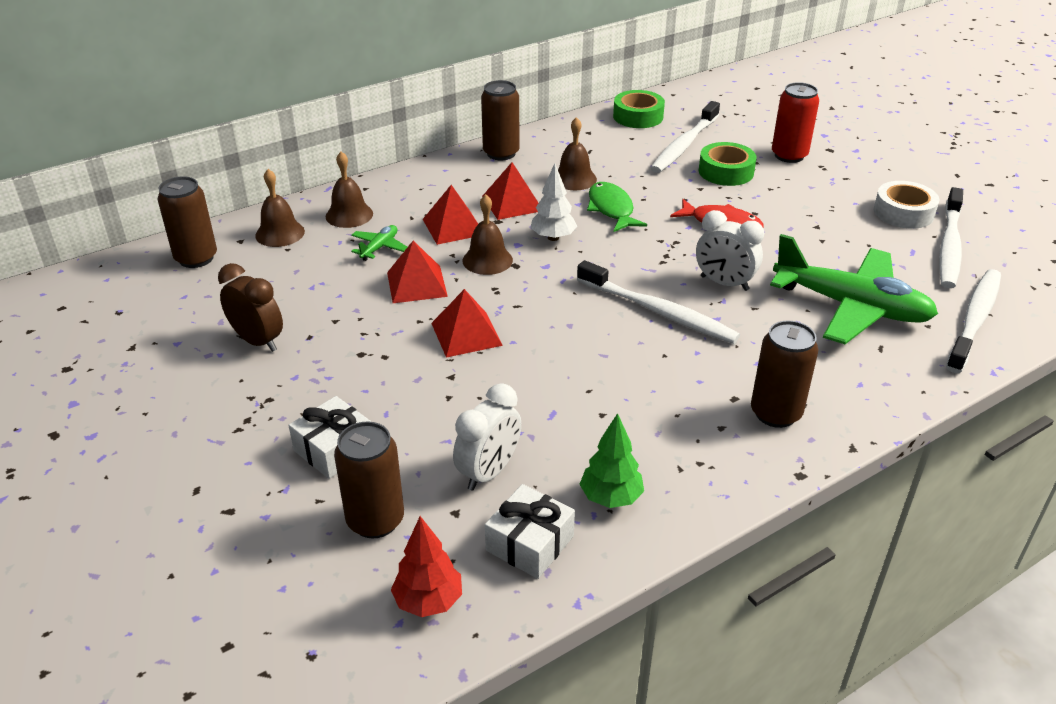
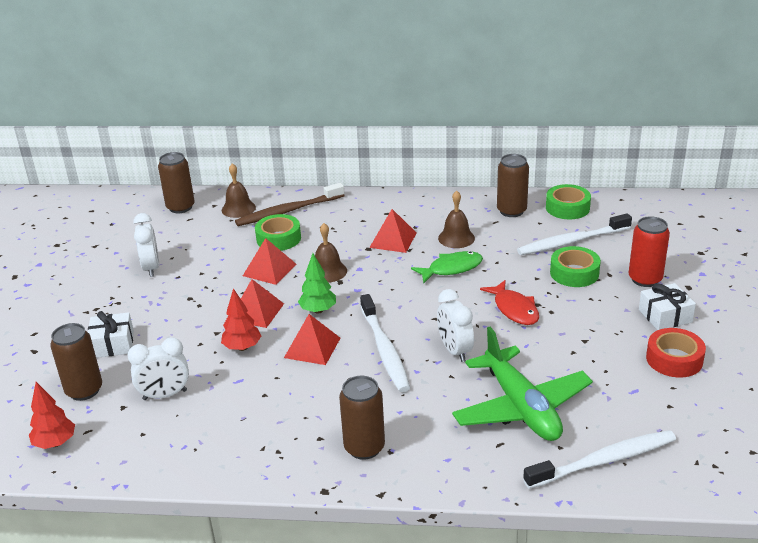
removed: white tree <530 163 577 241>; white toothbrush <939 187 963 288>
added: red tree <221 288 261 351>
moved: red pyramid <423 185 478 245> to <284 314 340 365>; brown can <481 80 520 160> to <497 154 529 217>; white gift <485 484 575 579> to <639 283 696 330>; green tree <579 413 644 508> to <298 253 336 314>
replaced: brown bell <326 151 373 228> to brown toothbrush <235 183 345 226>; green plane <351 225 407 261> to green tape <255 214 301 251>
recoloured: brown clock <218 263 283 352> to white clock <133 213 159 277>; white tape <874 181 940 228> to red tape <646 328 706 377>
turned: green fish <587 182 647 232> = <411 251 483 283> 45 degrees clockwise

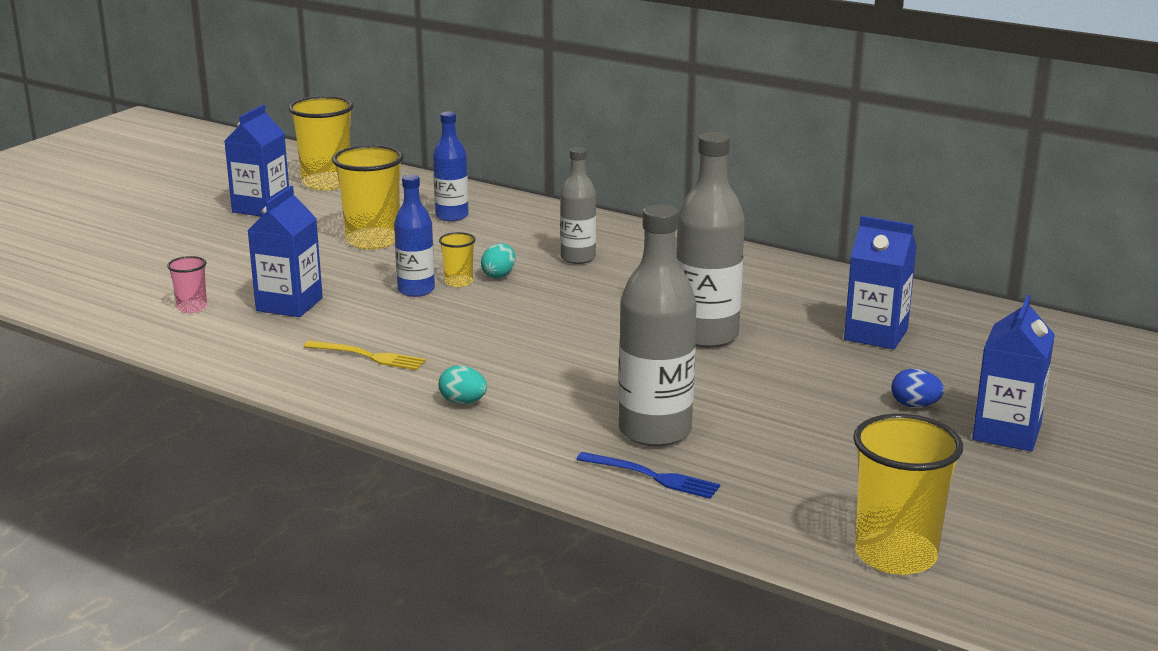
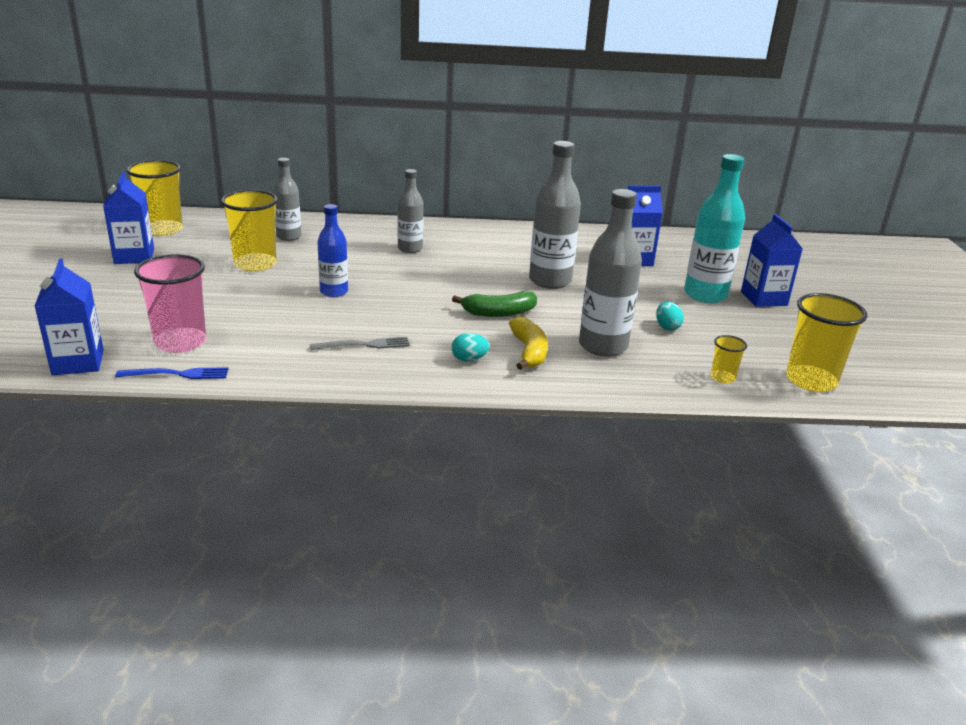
added: green banana <452 291 537 317>; yellow banana <509 317 548 370>
moved: blue carton <247 186 323 317> to <35 259 104 375>; yellow cup <439 232 476 287> to <711 335 747 384>; turquoise egg <481 243 516 278> to <656 302 684 330>; blue fork <576 452 720 499> to <115 367 228 379>
replaced: blue egg <891 369 944 408> to turquoise bottle <684 154 745 303>
recoloured: yellow fork <304 340 426 370> to grey fork <310 337 410 350>; blue bottle <433 112 469 221> to grey bottle <273 158 301 241>
resized: pink cup <167 256 207 313> = <134 254 206 353> x2.03

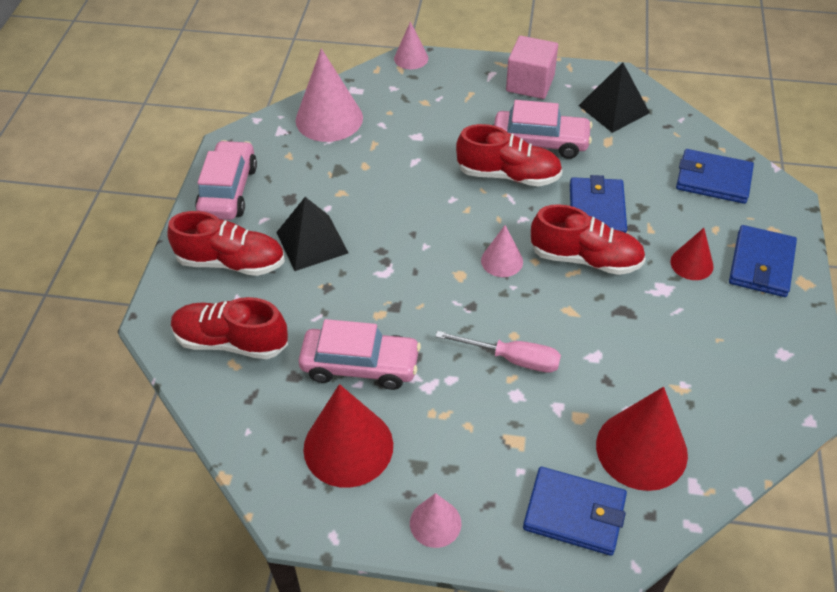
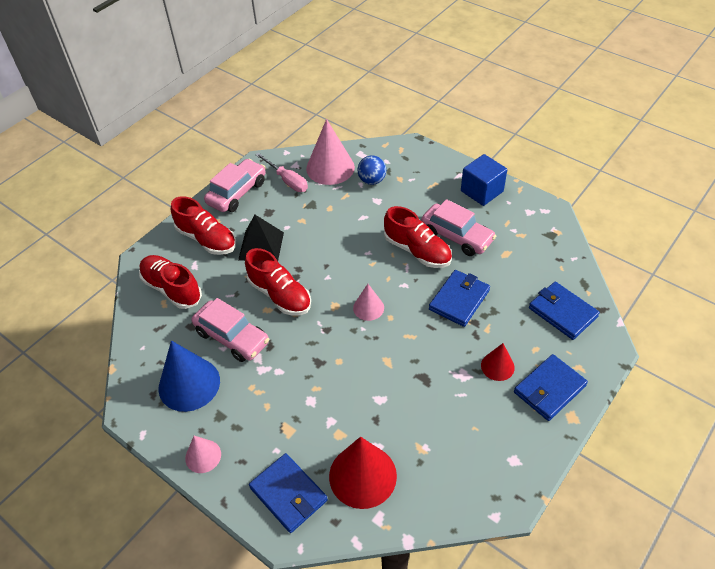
removed: pink cone <394 21 428 69>; black pyramid <578 63 650 133>
added: blue ball <357 155 386 185>
moved: pink screwdriver <435 331 561 373> to <255 153 308 192>; red shoe <530 204 646 275> to <245 248 311 315>
recoloured: red cone <303 384 393 488> to blue cone <159 340 220 412>; pink cube <506 36 558 99> to blue cube <461 154 507 206>

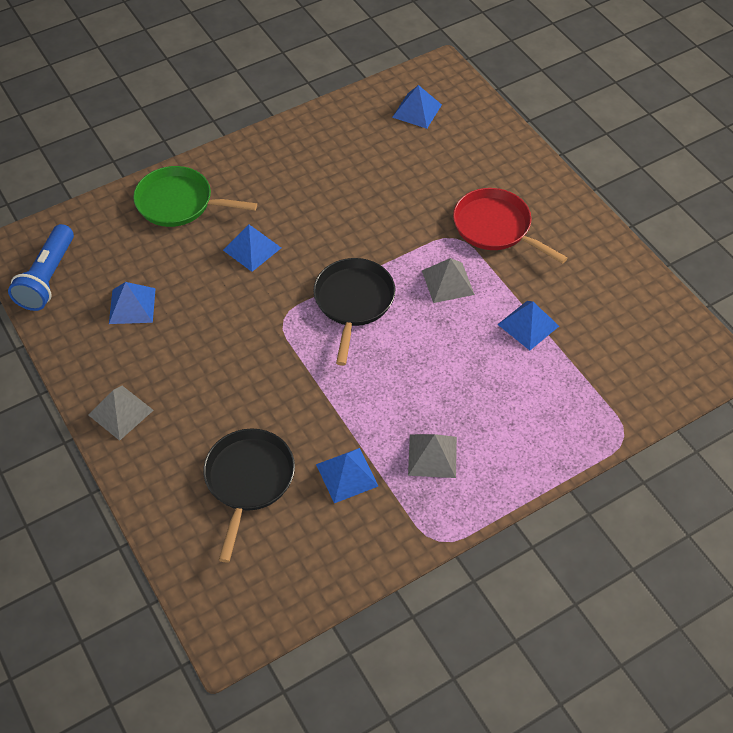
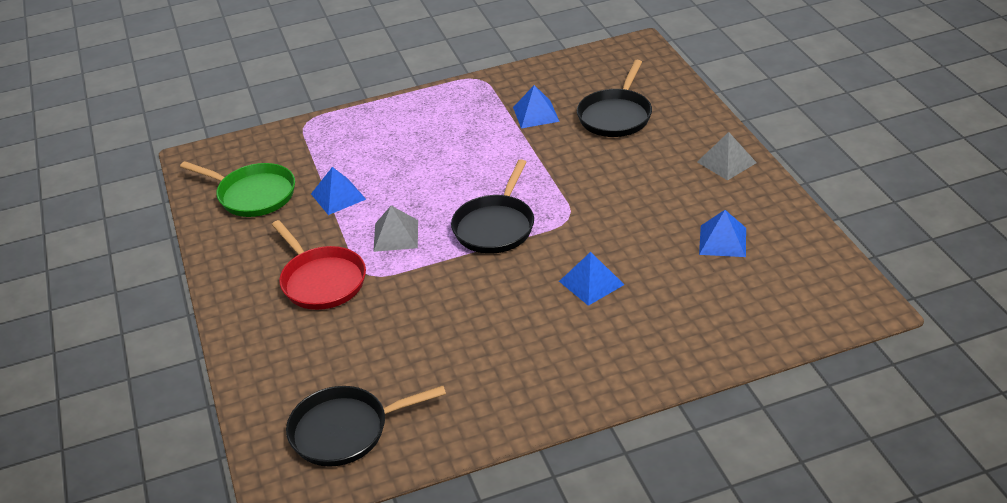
removed: blue flashlight <8 224 74 311>; grey pyramid <408 434 457 478>
moved: green pan <133 166 257 227> to <180 161 295 217>
replaced: blue pyramid <392 85 442 129> to black pan <286 386 446 467>

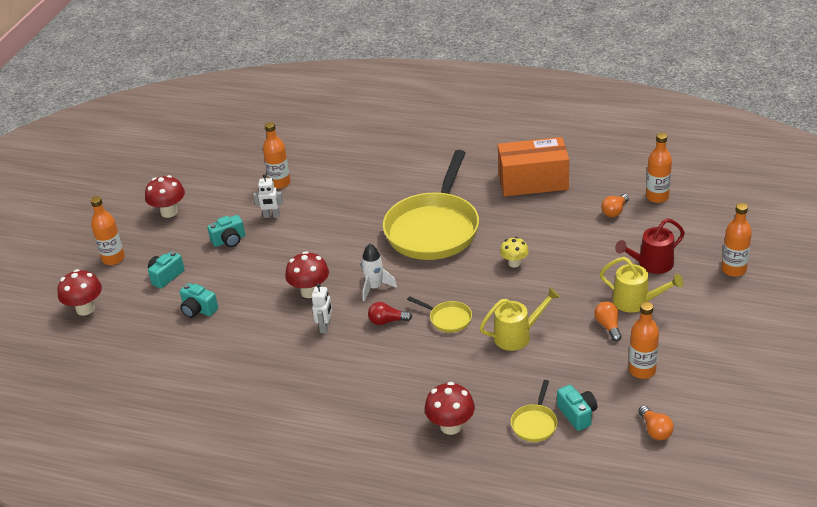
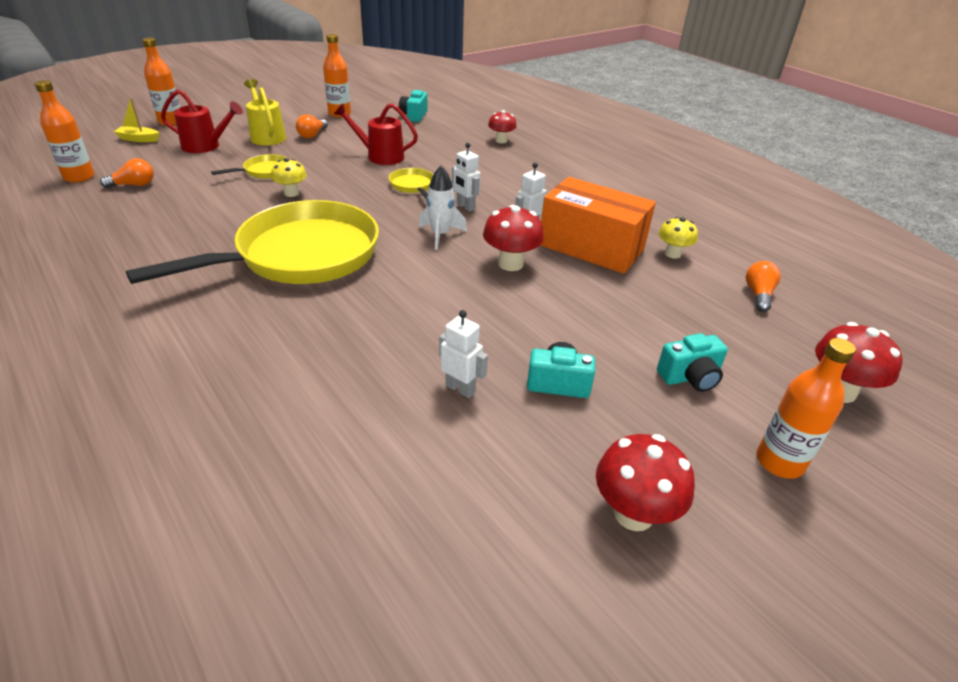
removed: turquoise camera <180 283 218 318>; orange bottle <263 122 291 189>
added: yellow boat <114 98 159 142>; yellow mushroom <659 217 698 259>
moved: orange box <498 137 569 196> to <540 177 656 274>; yellow pan <511 380 558 442> to <211 154 286 179>; orange light bulb <638 406 674 440> to <746 261 781 312>
replaced: red light bulb <368 302 412 325> to white robot <452 143 481 212>
recoloured: yellow watering can <480 287 560 351> to red watering can <334 103 418 165>
resized: red mushroom <424 382 475 435> = <488 110 517 143> x0.66

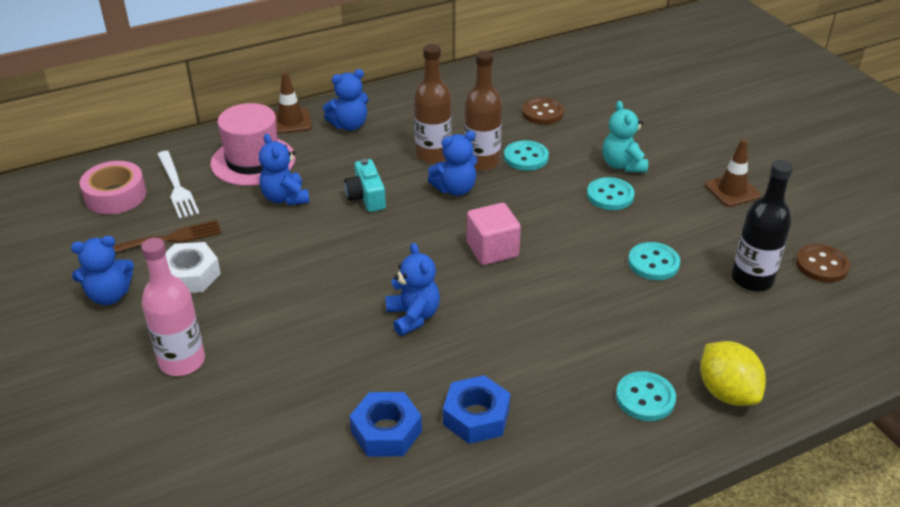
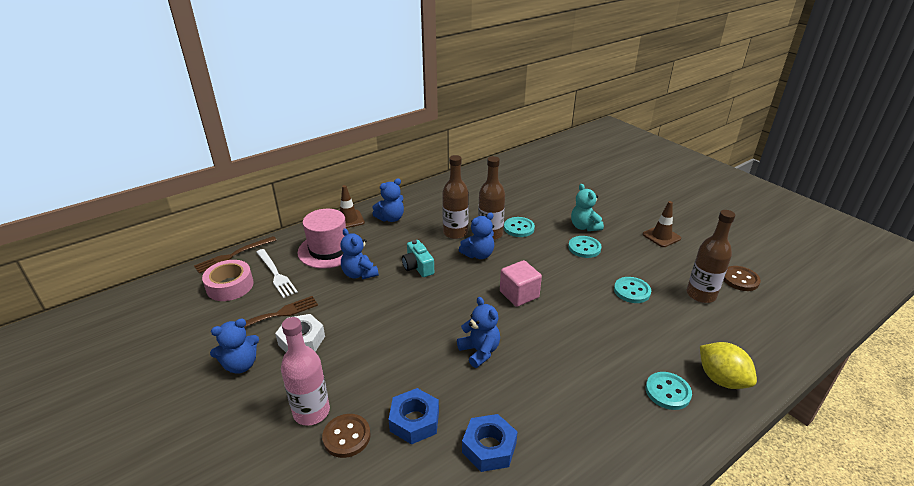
added: brown fork <194 236 277 273>
moved: blue nut <443 375 510 444> to <388 388 439 444>; brown button <522 97 564 125> to <322 414 371 458>
recoloured: black bottle <732 160 793 291> to brown bottle <687 210 735 303>

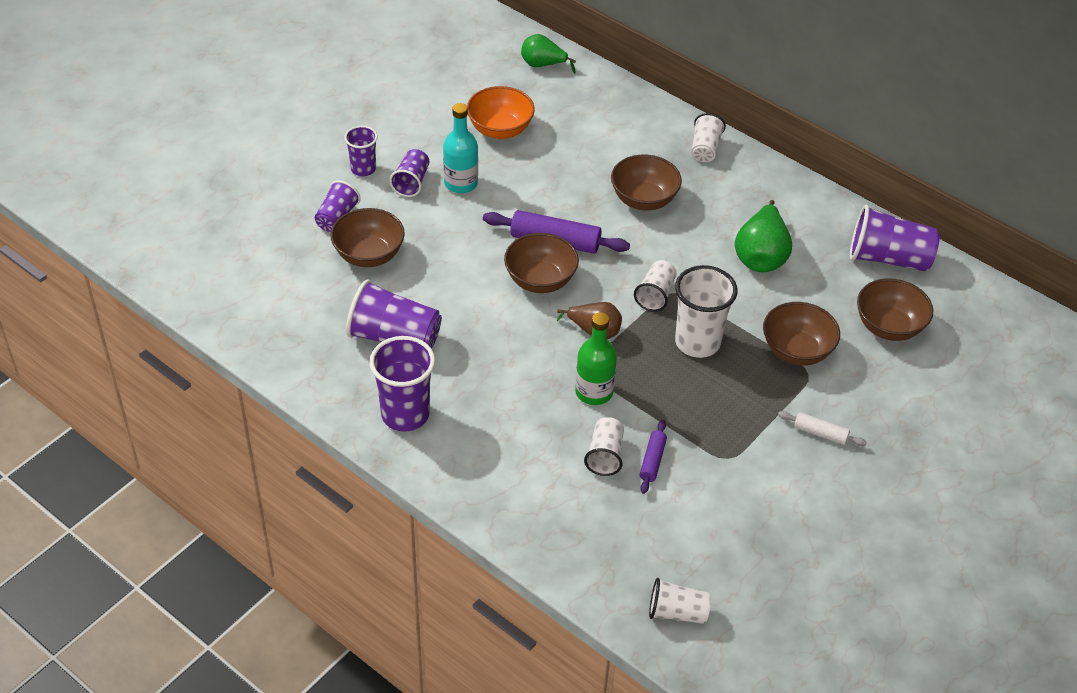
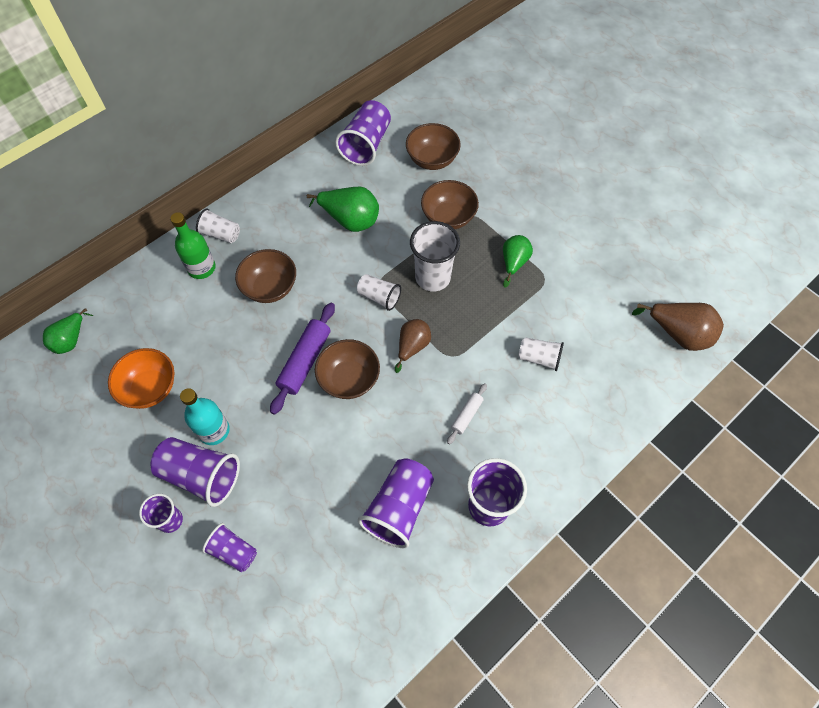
removed: brown bowl <330 208 405 267>; purple rolling pin <640 420 667 494>
added: green pear <503 235 533 288>
moved: green bottle <575 312 617 405> to <170 212 216 279>; white rolling pin <778 411 867 446> to <447 383 487 445>
replaced: white cup <649 578 711 624> to brown pear <632 303 724 351>
resized: purple cup <389 149 429 197> = <150 437 240 507> x1.69

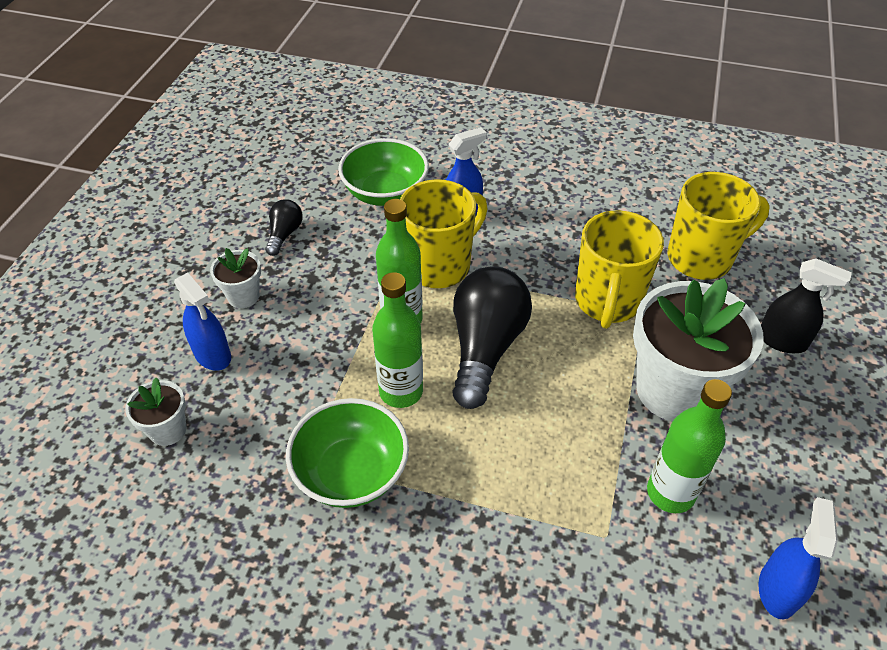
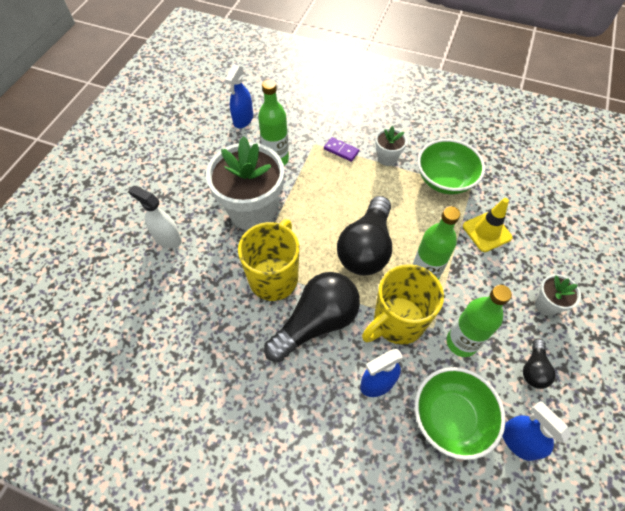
removed: yellow mug <667 172 770 280>
added: black light bulb <264 272 360 362>; purple domino <324 137 359 162>; yellow traffic cone <463 198 512 252>
moved: white flower pot <125 378 186 446> to <375 126 407 166>; blue spray bottle <174 272 231 371> to <503 401 571 461>; green bottle <372 272 423 408> to <447 285 512 357>
recoloured: black spray bottle <761 258 852 353> to white spray bottle <128 186 182 248>

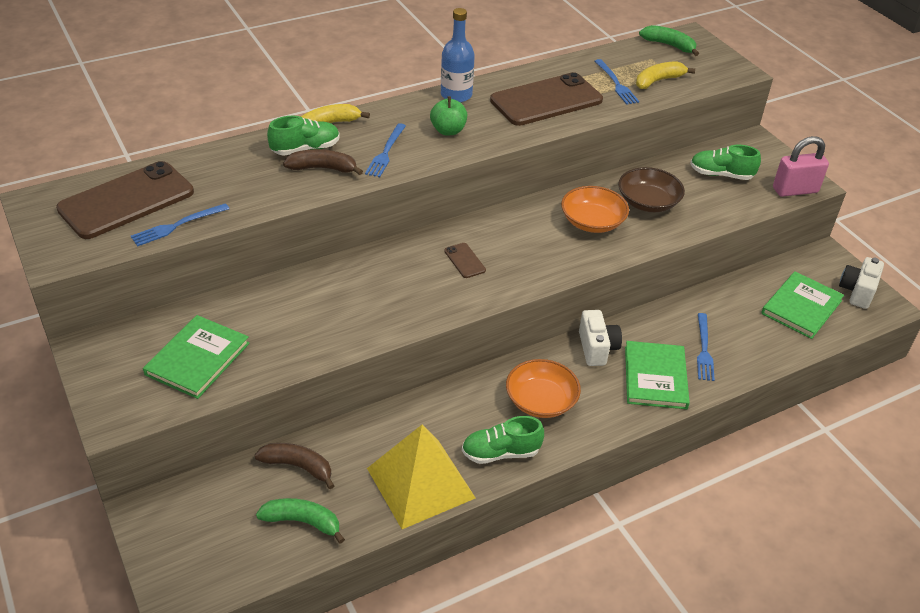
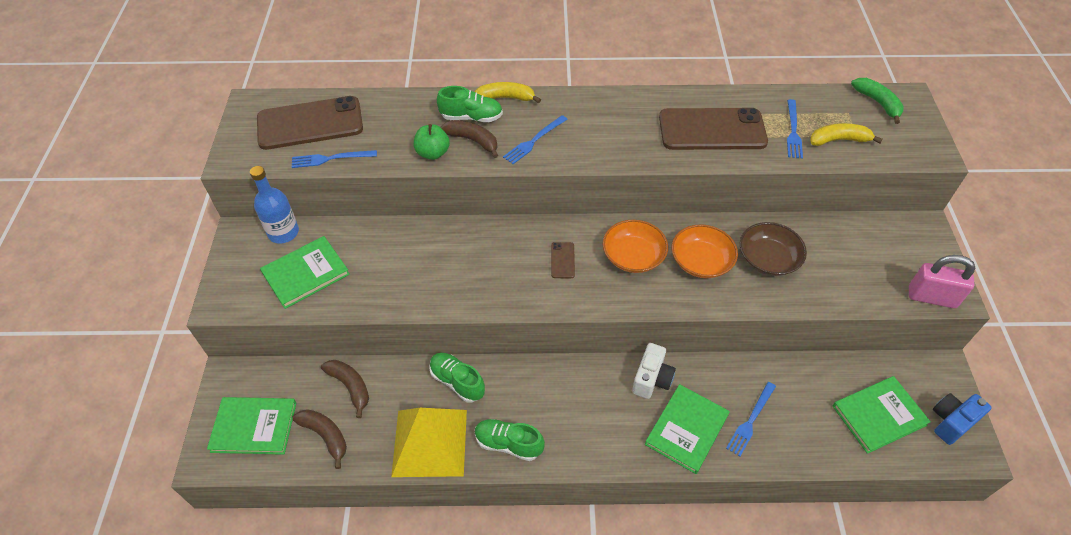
added: green book <207 397 296 455>
moved: green apple <430 96 467 135> to <414 124 450 160>; blue bottle <441 8 475 103> to <250 166 299 244>; orange bowl <506 359 581 418> to <603 220 668 273>; green shoe <690 145 761 180> to <429 353 485 403>
recoloured: green banana <256 498 345 544> to brown banana <292 409 347 469>; white camera <839 257 884 309> to blue camera <933 393 992 445>

